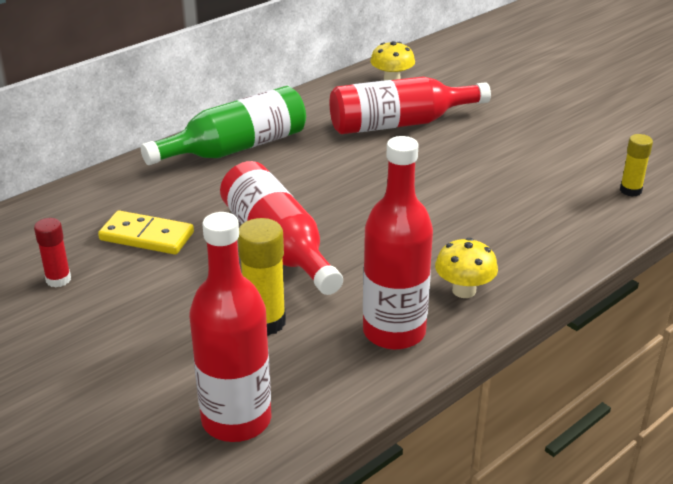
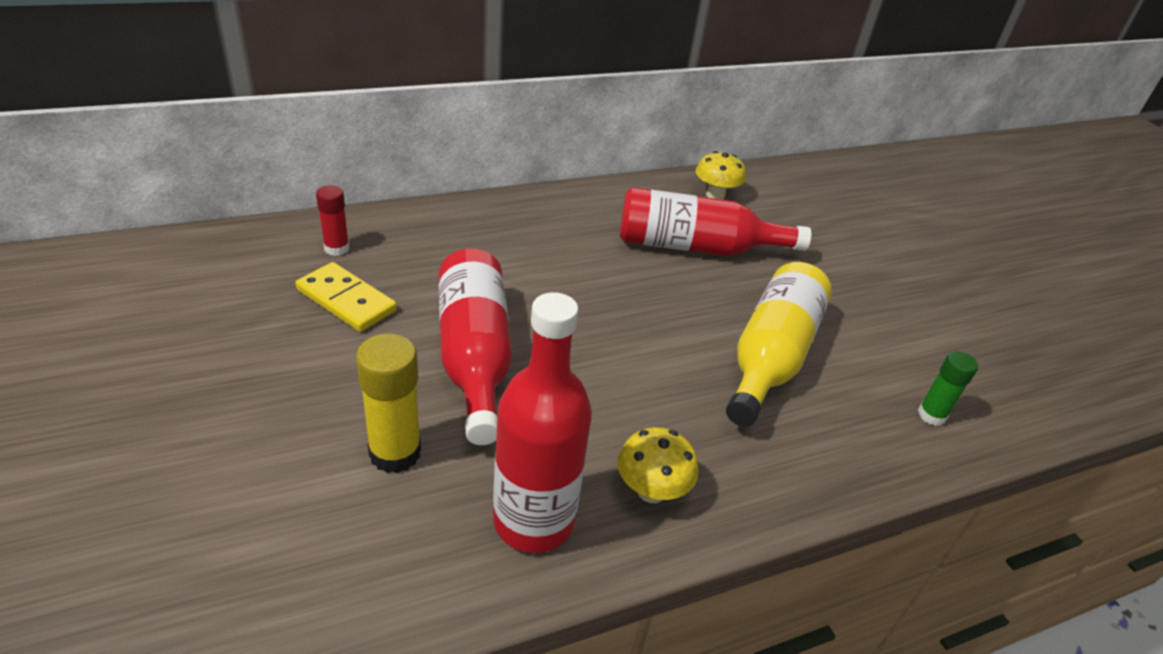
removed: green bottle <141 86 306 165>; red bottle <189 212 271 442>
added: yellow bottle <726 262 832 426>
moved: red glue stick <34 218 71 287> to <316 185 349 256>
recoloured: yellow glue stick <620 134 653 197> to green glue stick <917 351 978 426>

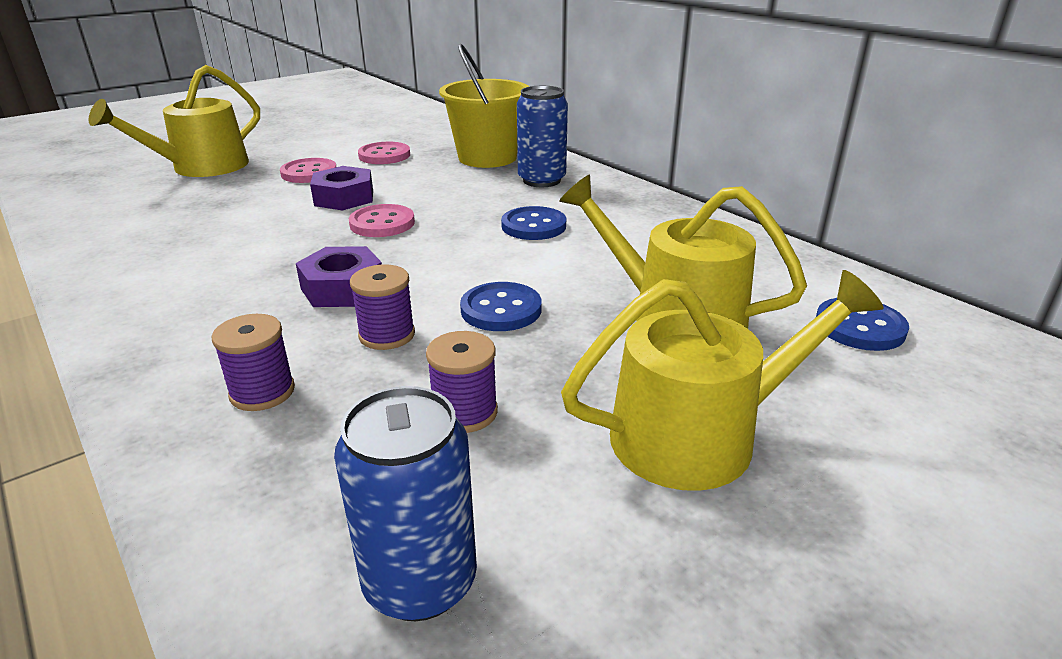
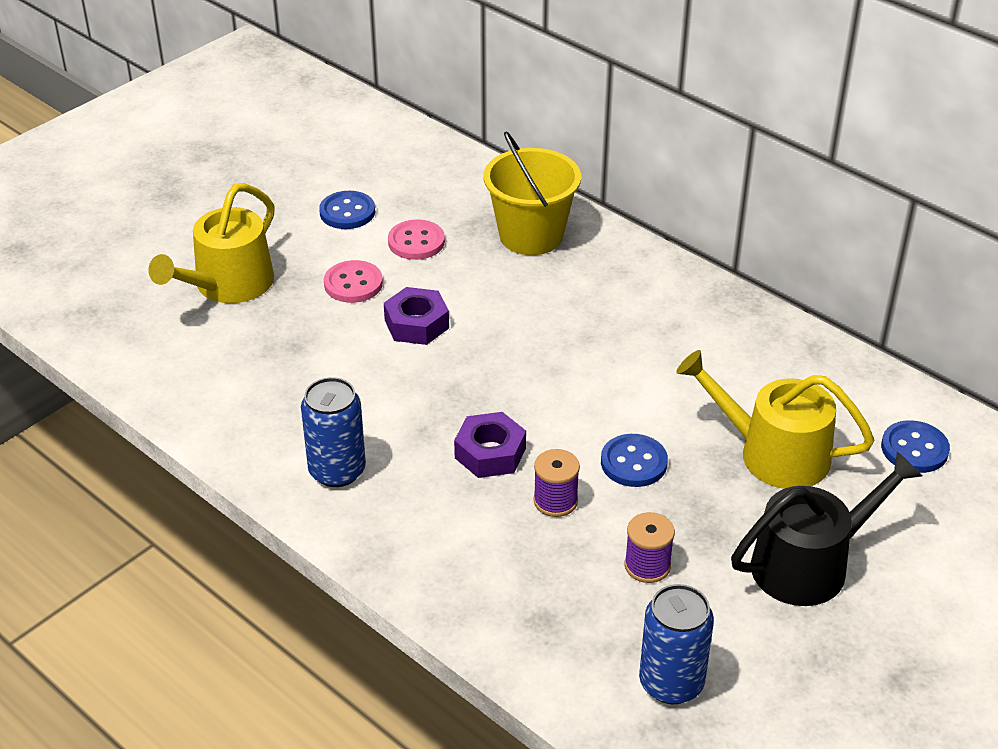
removed: purple spool <212 314 295 411>; pink button <349 204 415 237>
moved: blue button <501 206 566 240> to <319 191 375 229>; blue can <517 86 568 187> to <301 377 366 487>
recoloured: yellow watering can <561 270 884 491> to black watering can <731 451 922 606>

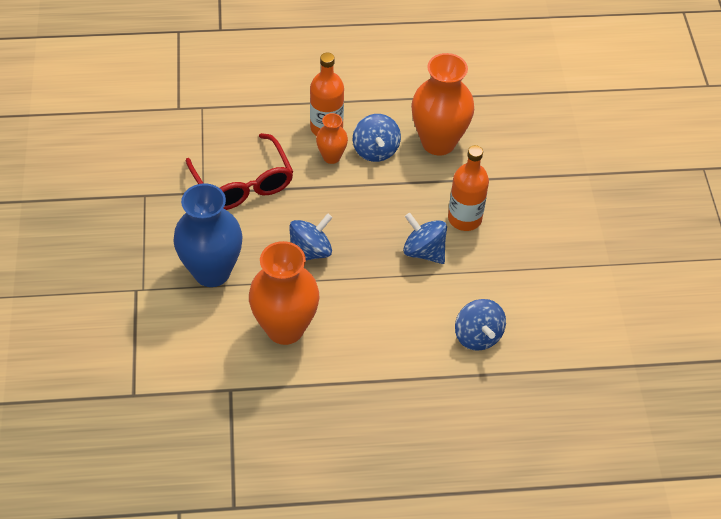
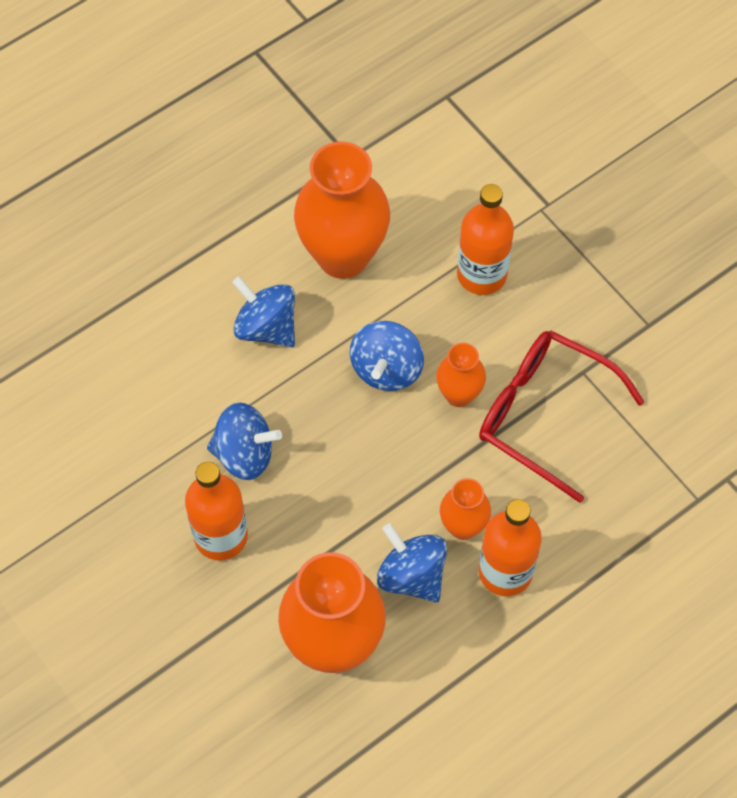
added: orange vase <436 343 486 407>
moved: blue spinning top <455 299 506 351> to <232 276 295 347>
replaced: blue vase <173 183 243 287> to orange bottle <457 184 514 295>

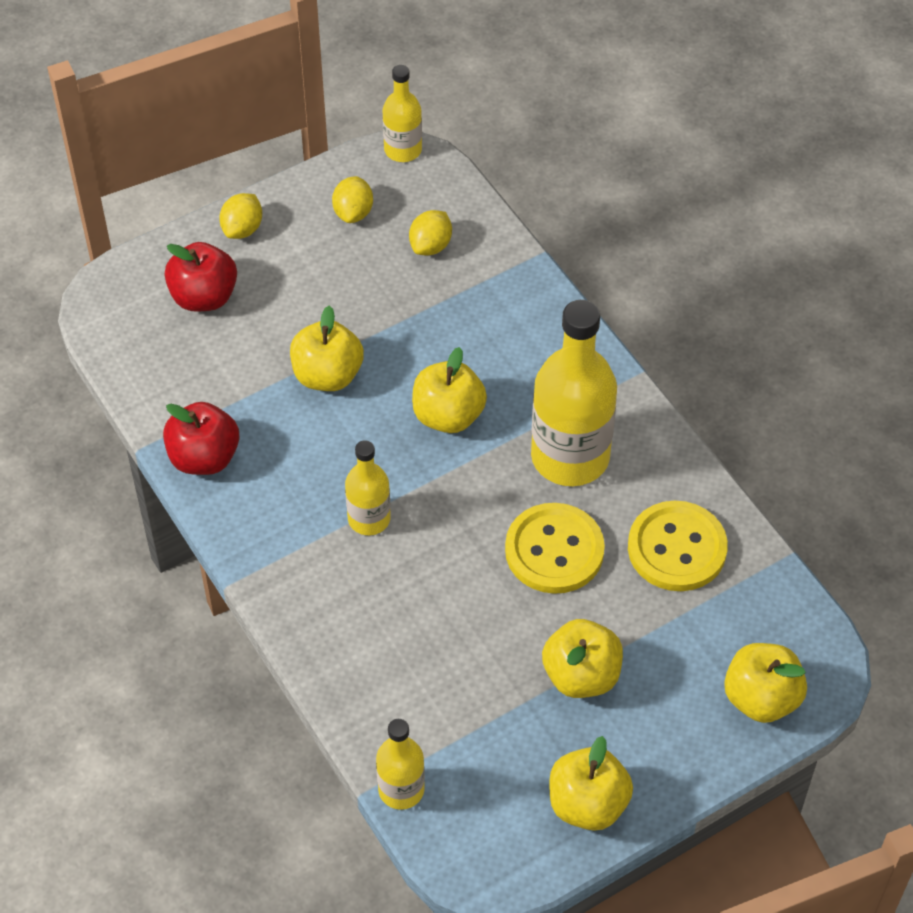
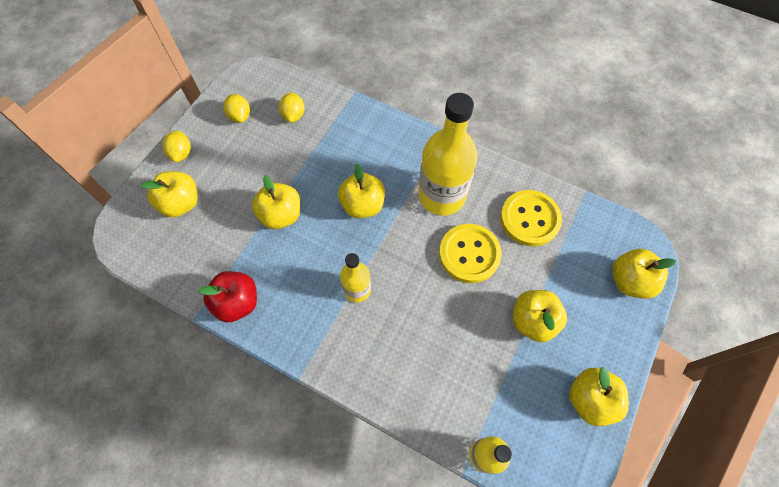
removed: yellow bottle <383 65 422 162>
recoloured: red apple <165 242 237 312> to yellow apple <141 171 198 217>

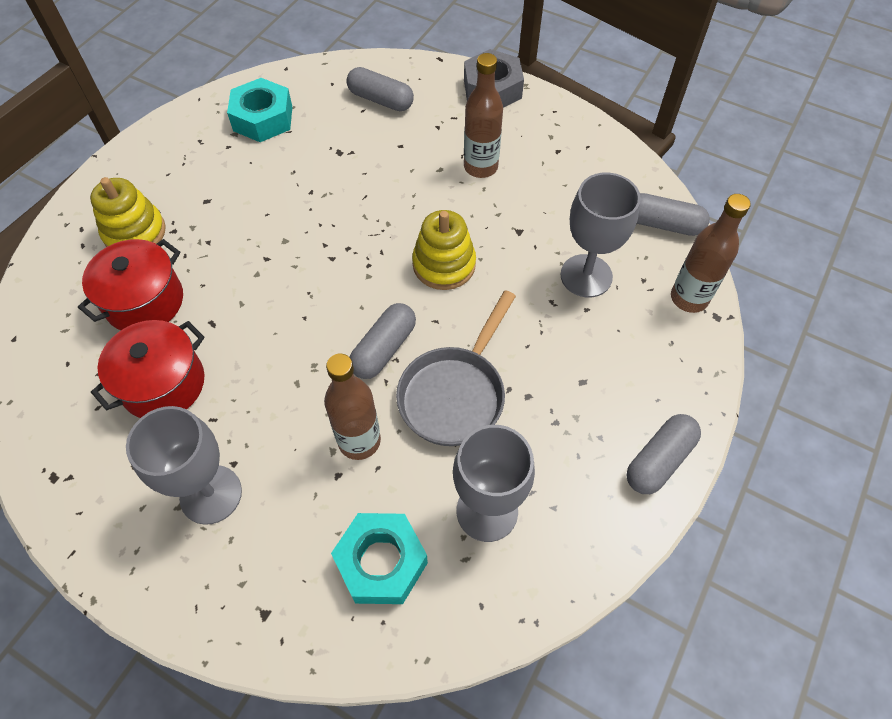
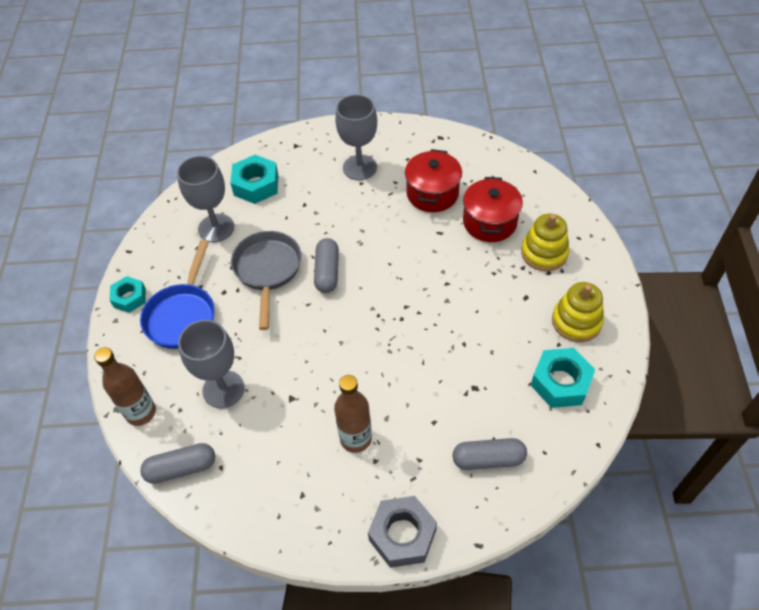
removed: brown bottle <324 354 381 460>
added: blue pan <140 240 215 349>
moved: yellow stacking toy <412 210 476 290> to <552 282 604 342>
replaced: grey capsule <626 414 701 494> to turquoise nut <110 276 146 313>

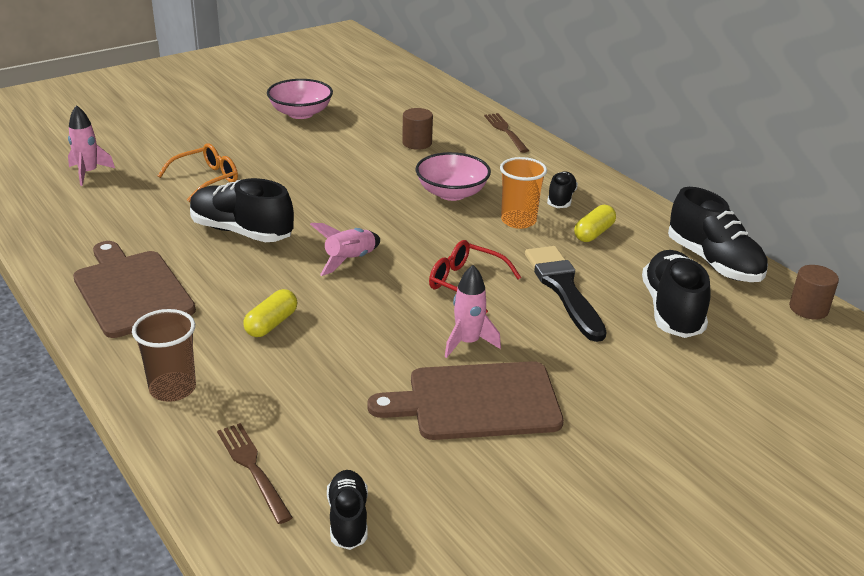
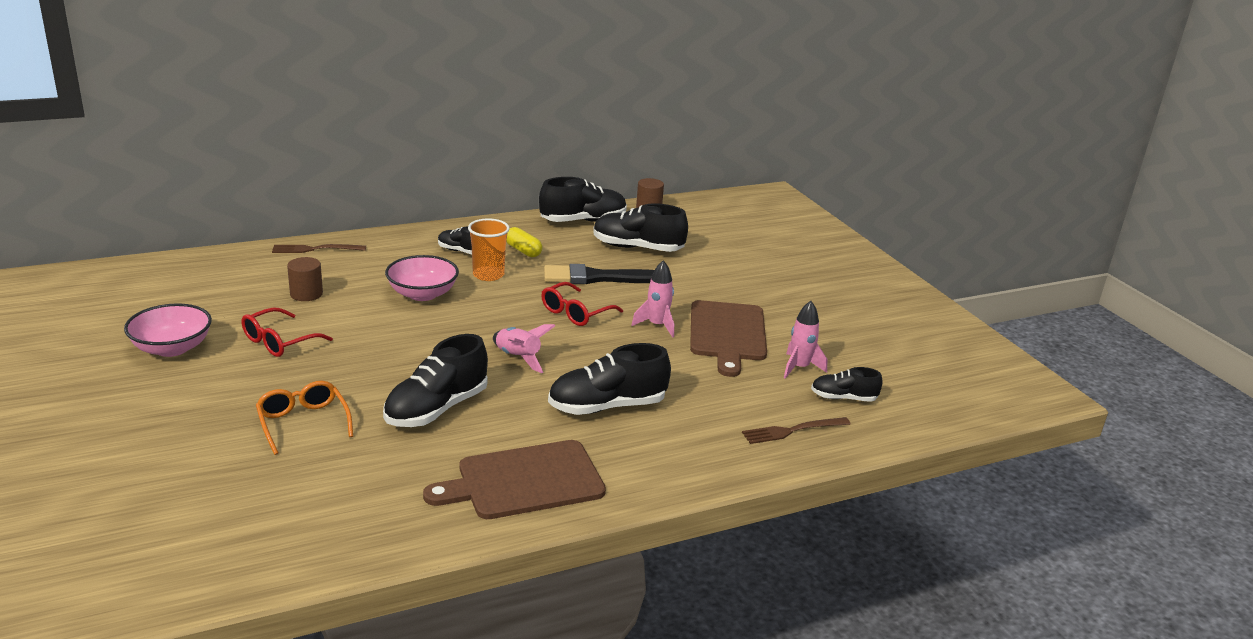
removed: brown cup <132 309 196 402>
added: red glasses <241 307 333 357>
moved: pink rocket <68 105 115 186> to <784 301 827 379>
replaced: yellow capsule <243 289 298 337> to black shoe <548 343 671 415>

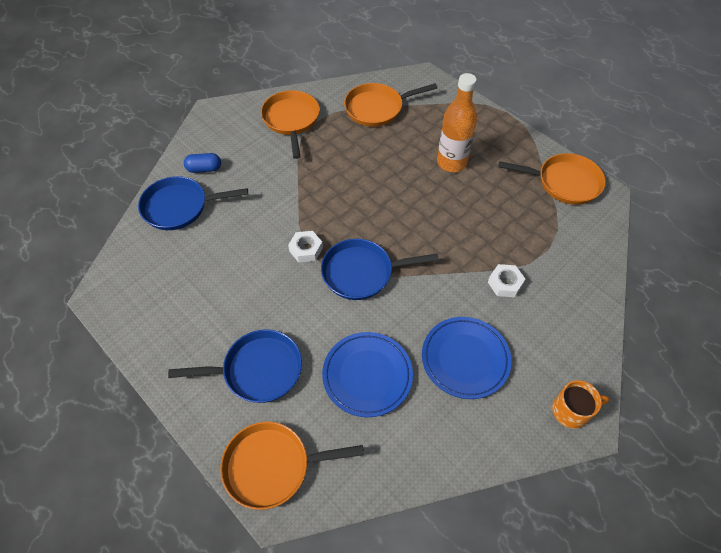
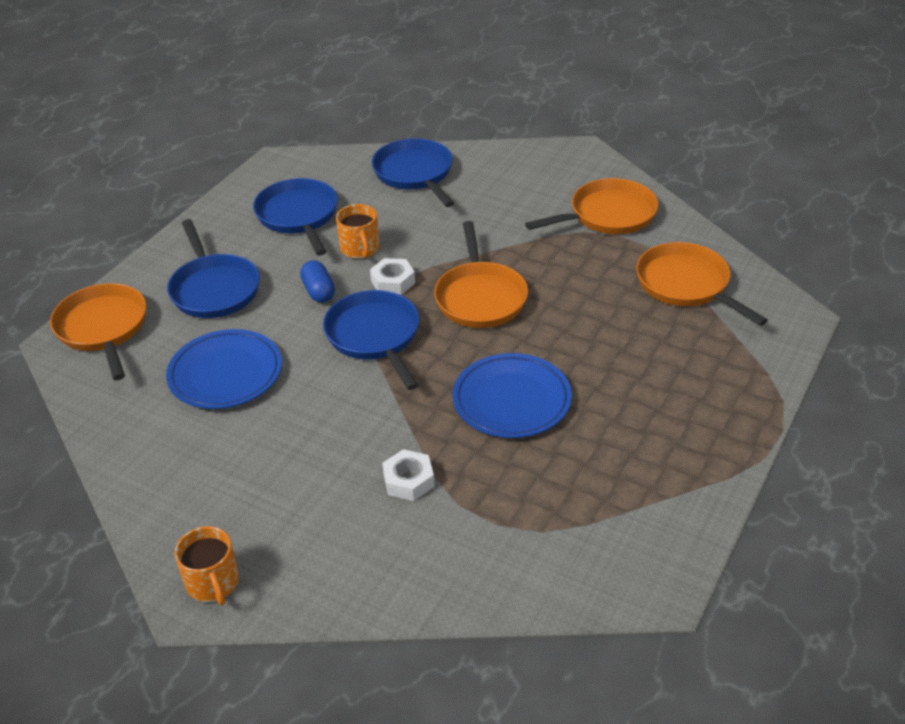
removed: orange bottle <437 73 477 172>
added: blue pan <253 178 338 256>; orange mug <336 204 380 259>
moved: blue capsule <184 153 221 173> to <300 260 335 303>; blue plate <422 317 511 399> to <453 353 572 438>; orange pan <498 153 606 205> to <434 221 528 328>

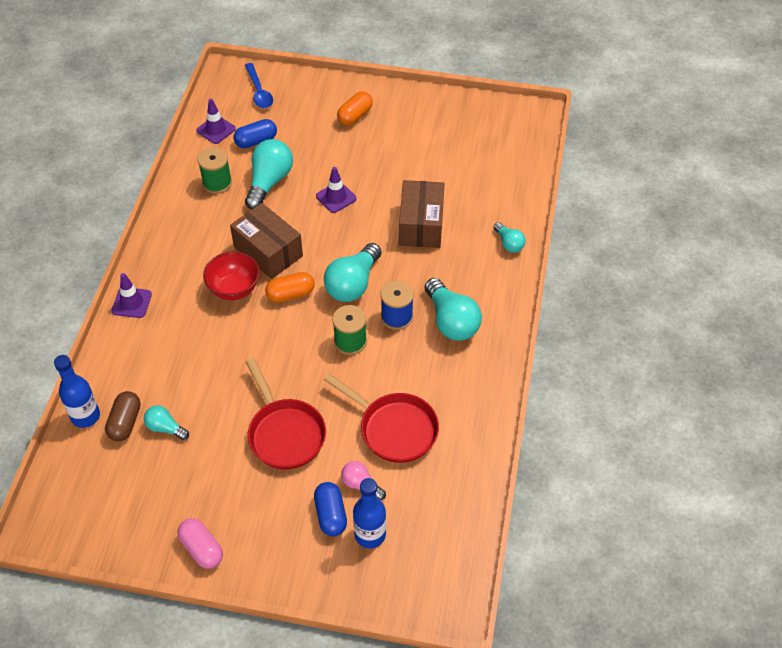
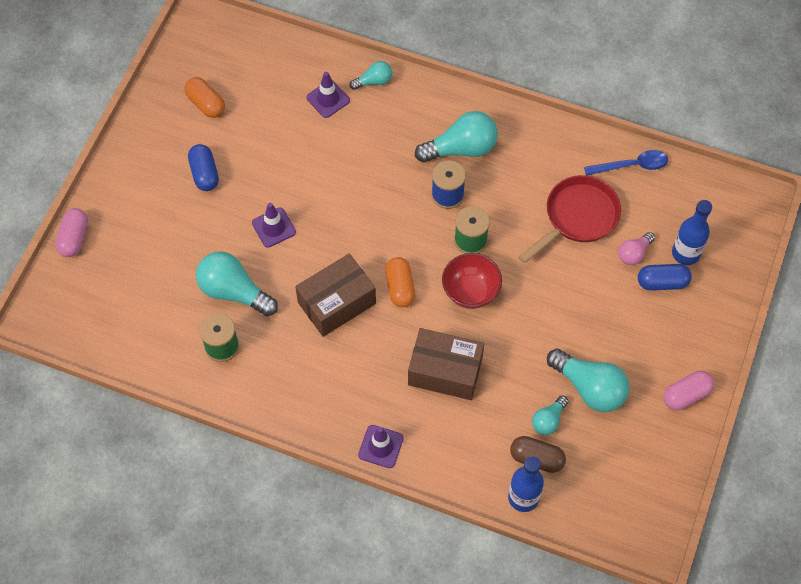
removed: red pan <246 358 326 469>
added: pink capsule <55 208 88 257>
moved: purple traffic cone <196 99 236 144> to <306 72 350 118>; red bowl <203 251 260 300> to <442 253 502 309>; blue capsule <234 119 277 148> to <188 144 219 191>; blue spoon <245 63 273 108> to <584 150 668 176>; turquoise light bulb <324 243 381 302> to <547 349 629 412>; orange capsule <337 91 373 126> to <184 77 225 118>; brown box <399 180 445 248> to <408 328 484 400>

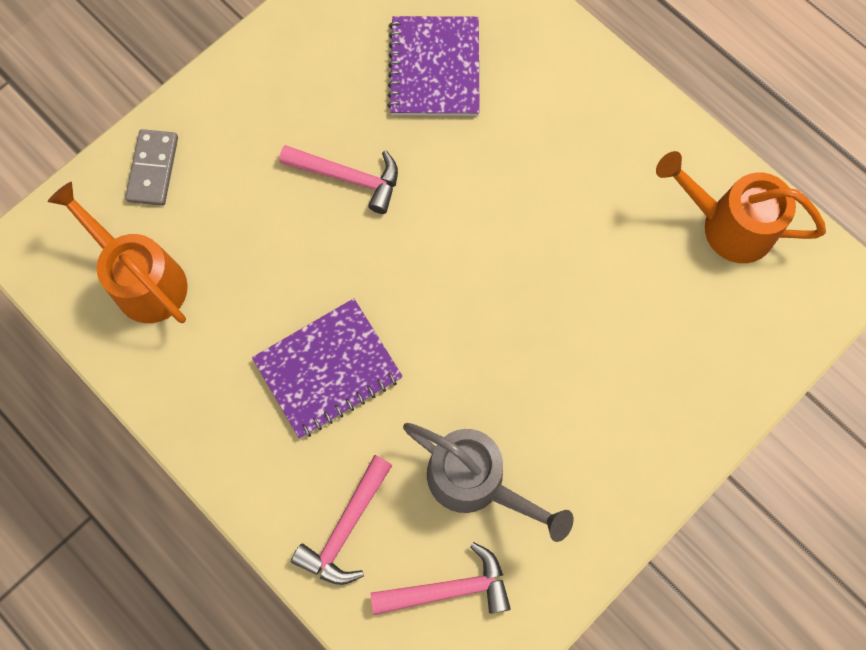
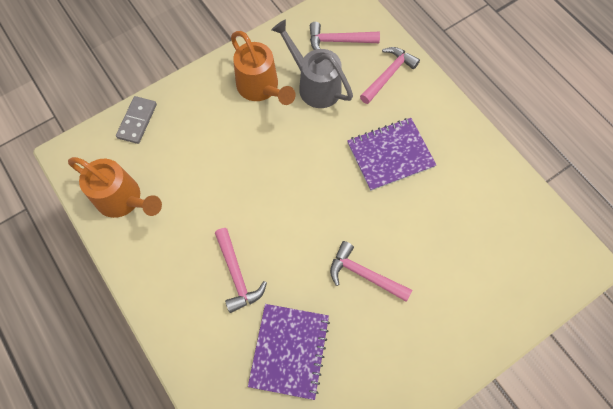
added: pink hammer <215 228 267 313>
moved: orange watering can <48 182 188 323> to <231 31 295 105>; grey domino <125 129 178 206> to <116 96 157 144>

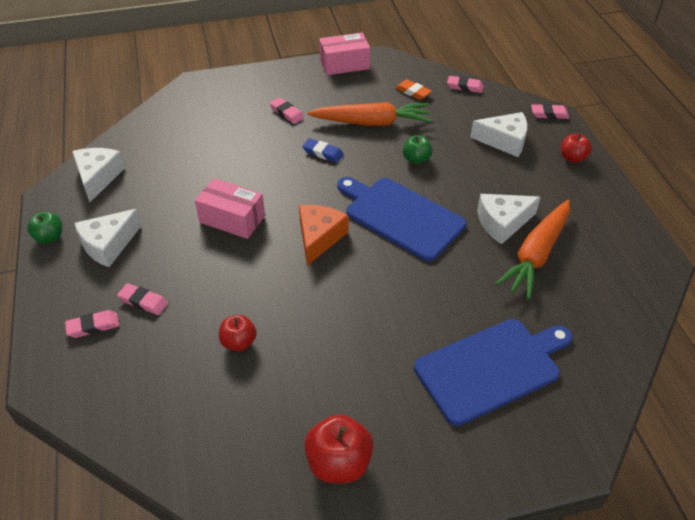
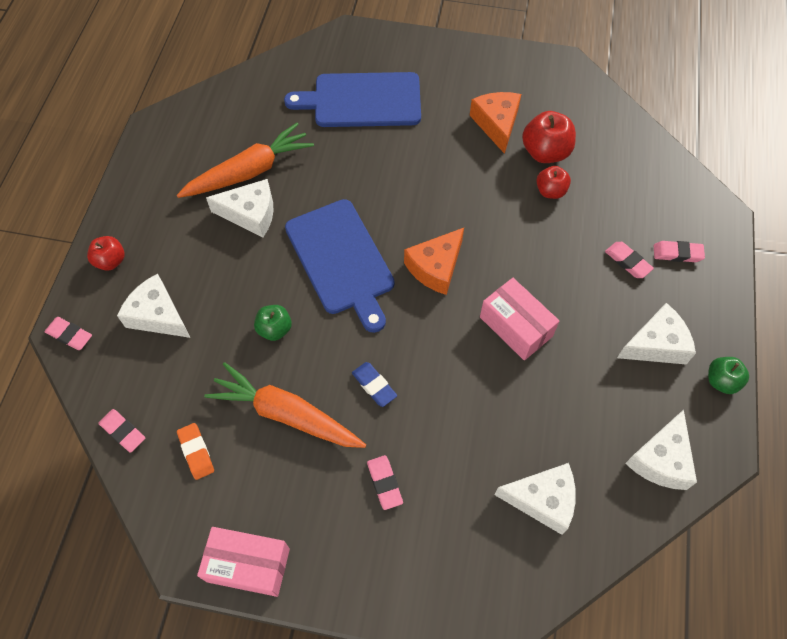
added: orange cheese <470 92 521 154>; white cheese <494 463 576 535>
moved: red apple <304 414 374 483> to <522 111 576 163>

